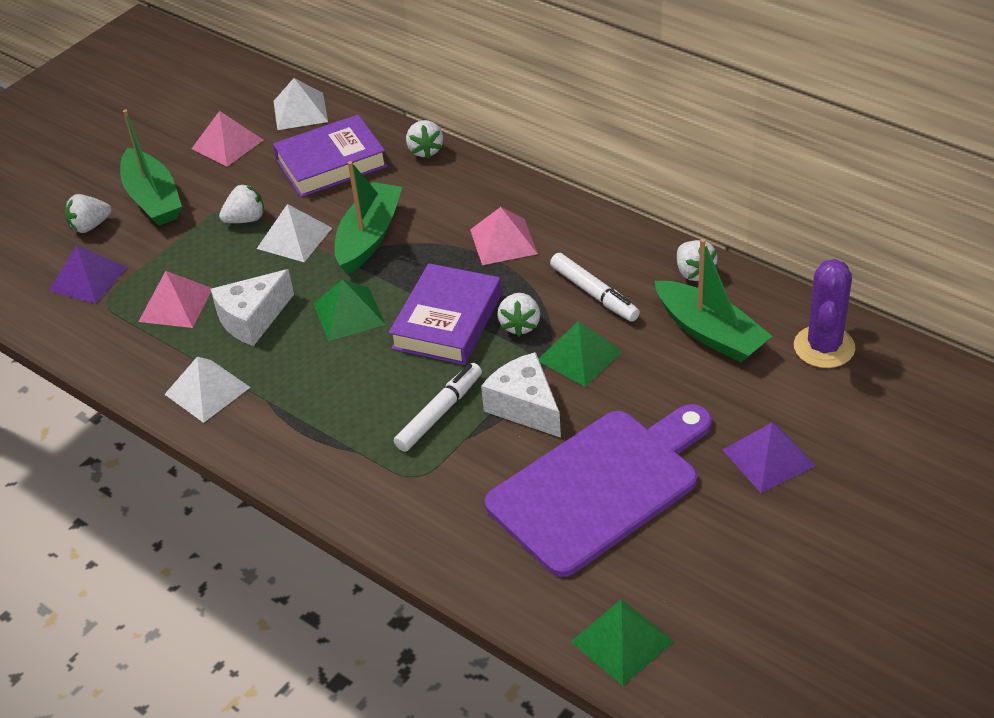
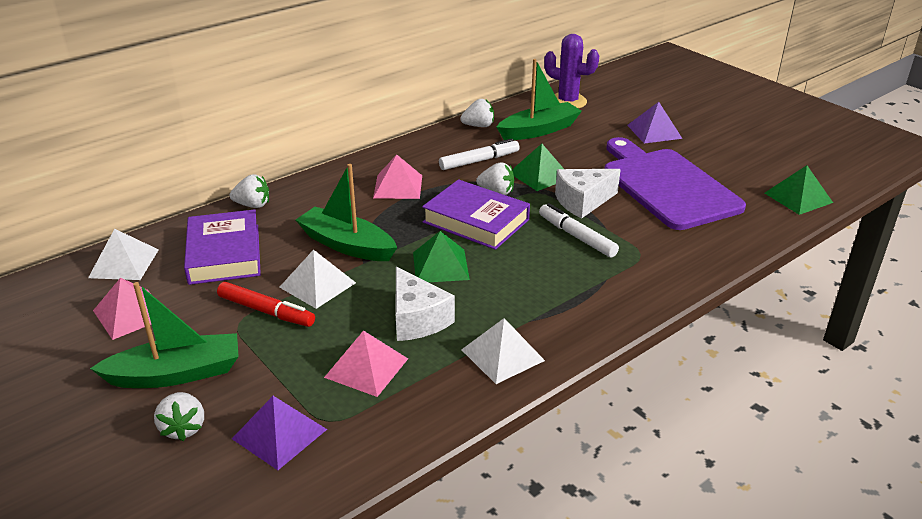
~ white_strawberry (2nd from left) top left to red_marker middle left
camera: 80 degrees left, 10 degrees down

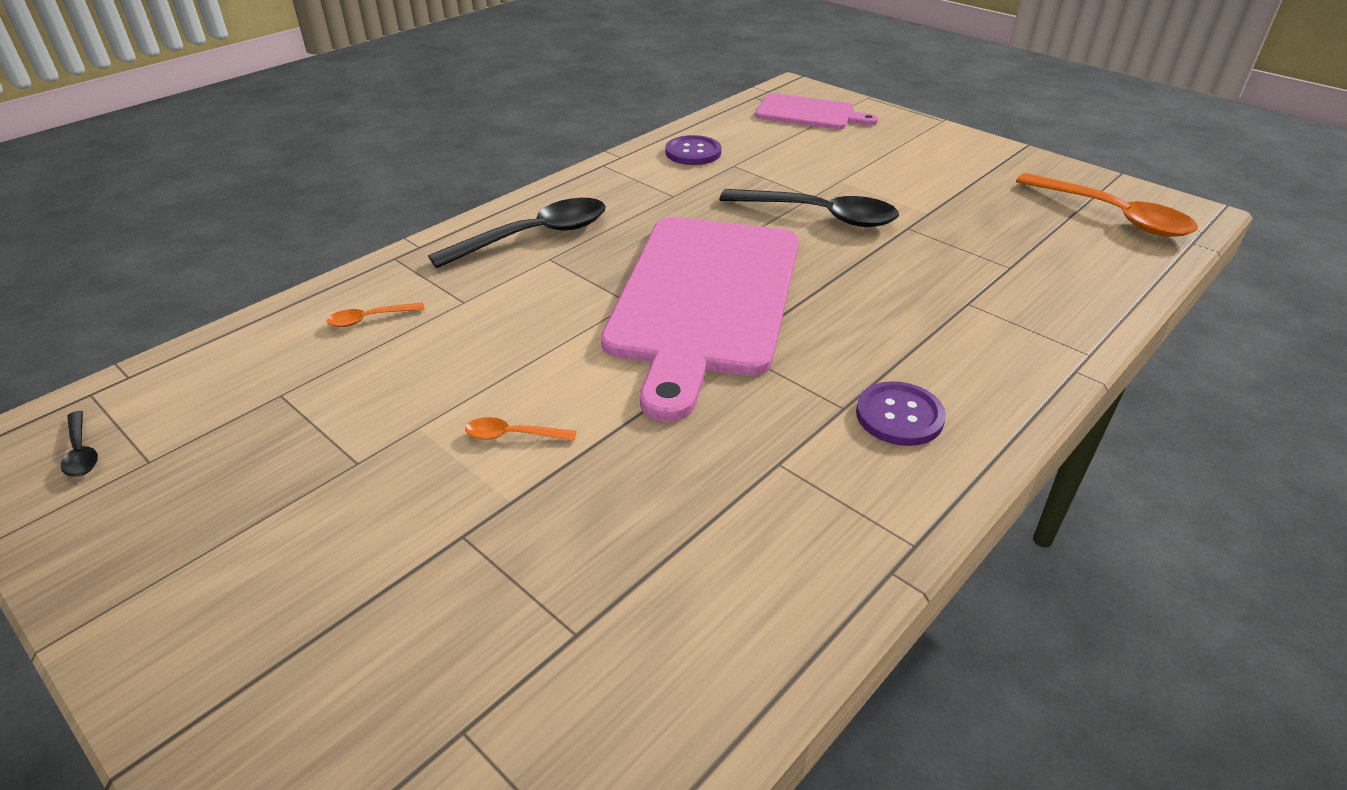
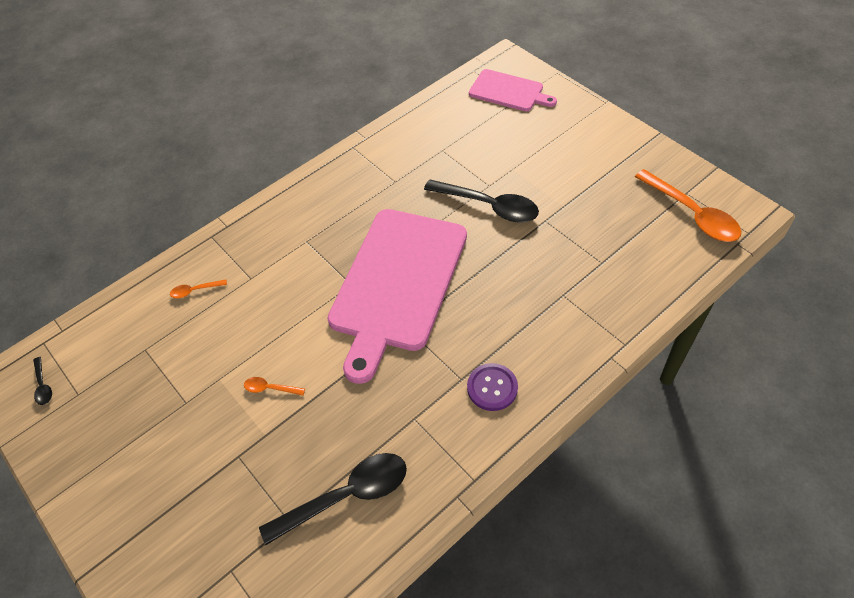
~ black_spoon (2nd from left) top centre to bottom centre
- purple_button (1st from left) top centre
camera: 10 degrees right, 15 degrees up

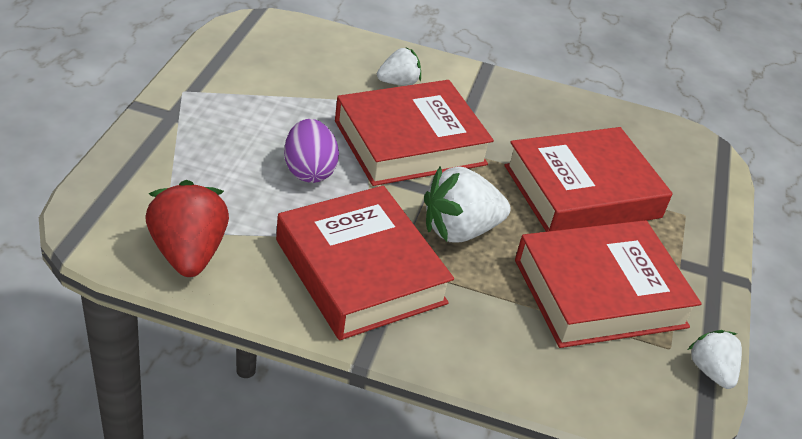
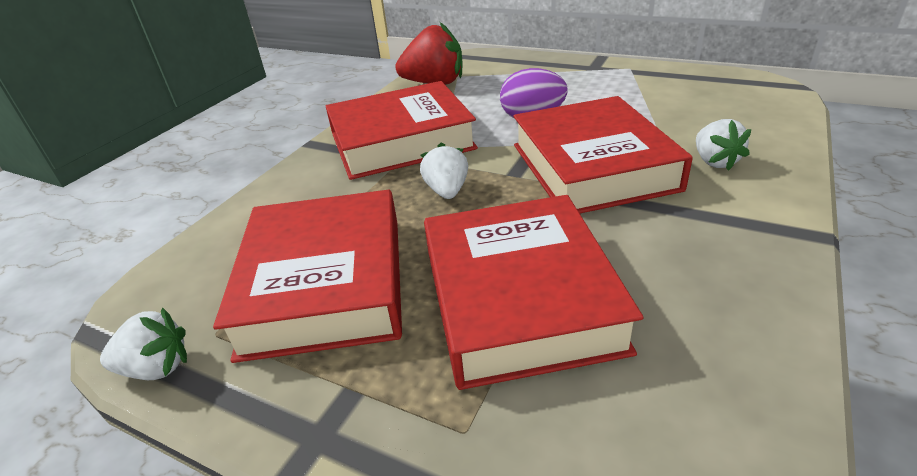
~ white_strawberry (2nd from left) centre = centre x0.60
camera: 110 degrees right, 5 degrees down

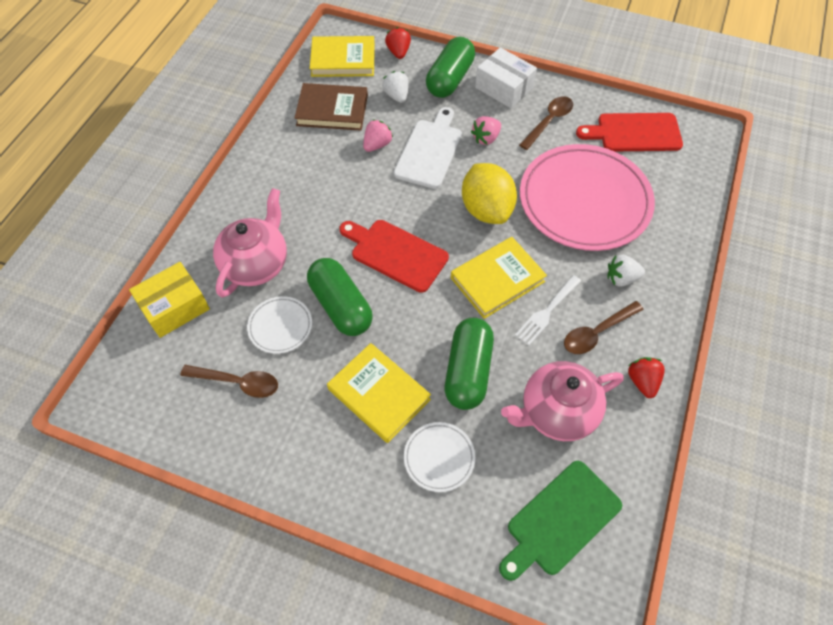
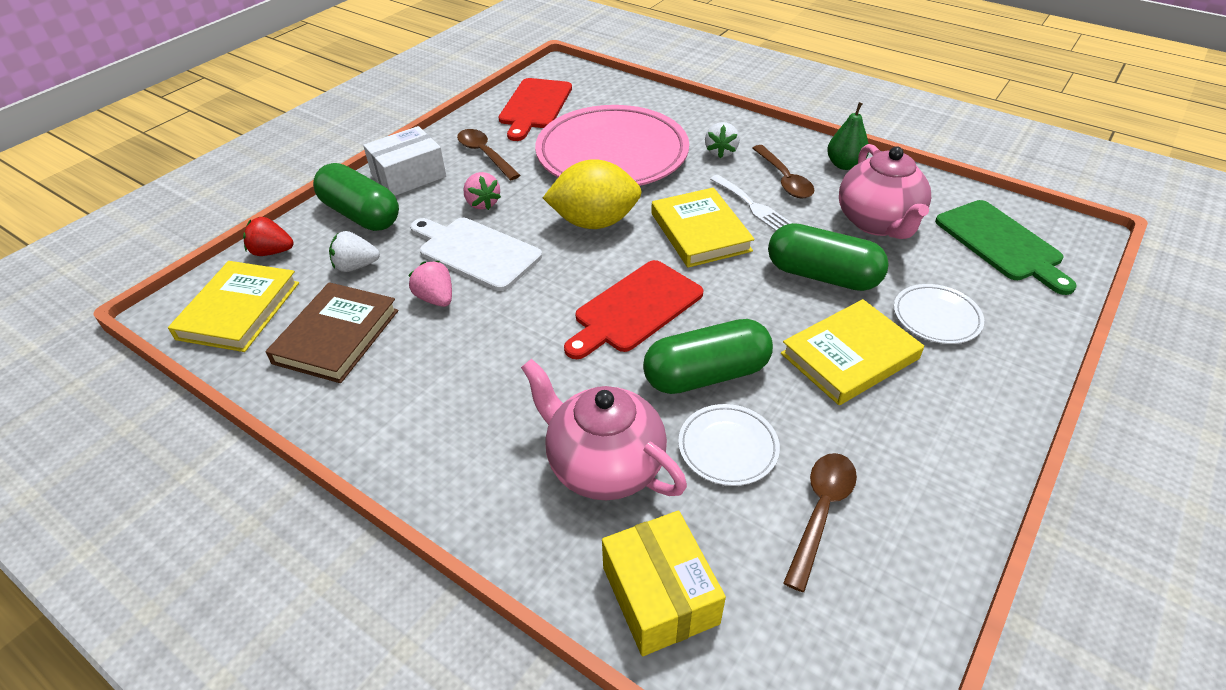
~ red_strawberry (2nd from left) middle right to green_pear top right
camera: 75 degrees left, 15 degrees down

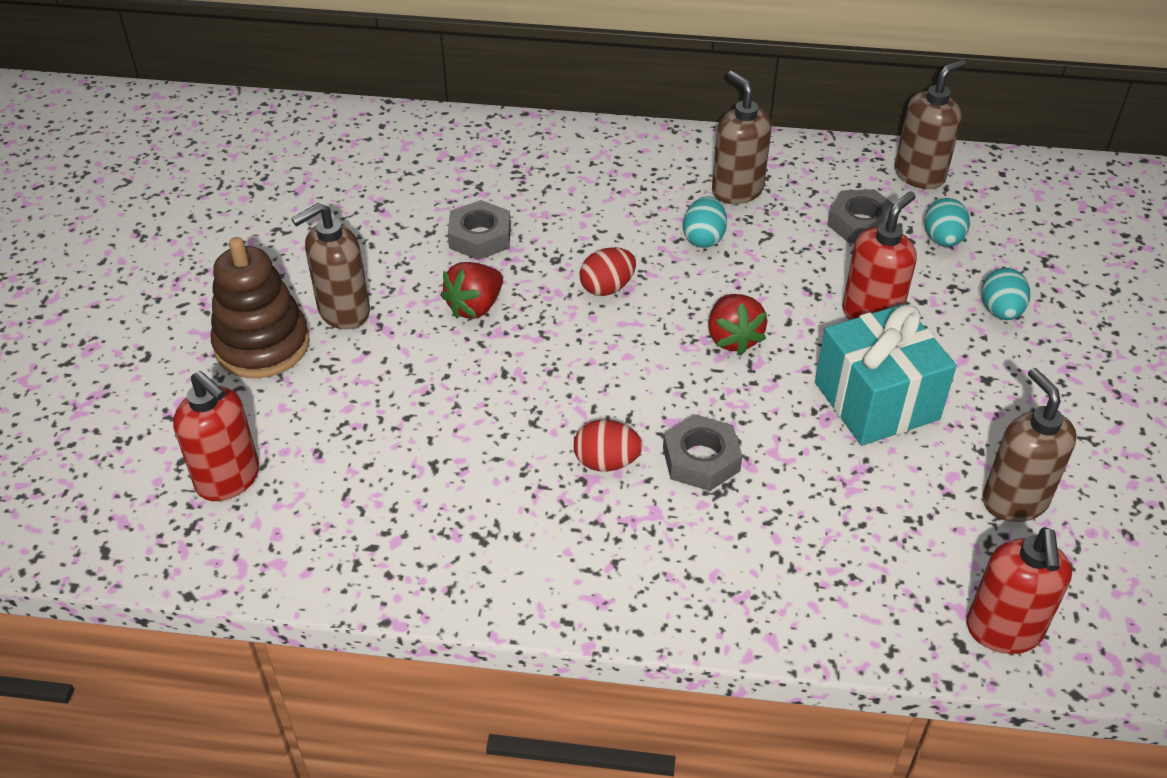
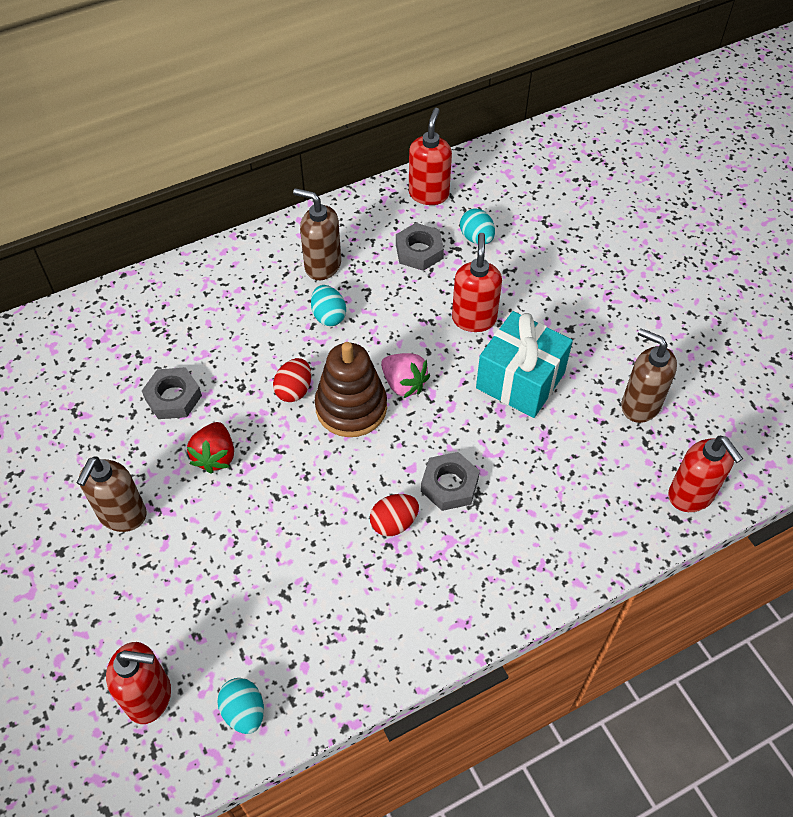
~ turquoise_egg (3rd from left in the first image) middle right to turquoise_egg (1st from left) bottom left
~ brown_stacking_toy middle left to centre
~ red_strawberry (2nd from left) centre to pink_strawberry centre
~ brown_soap_dispenser (3rd from left) top right to red_soap_dispenser (2nd from left) top centre
camera: 35 degrees left, 10 degrees up

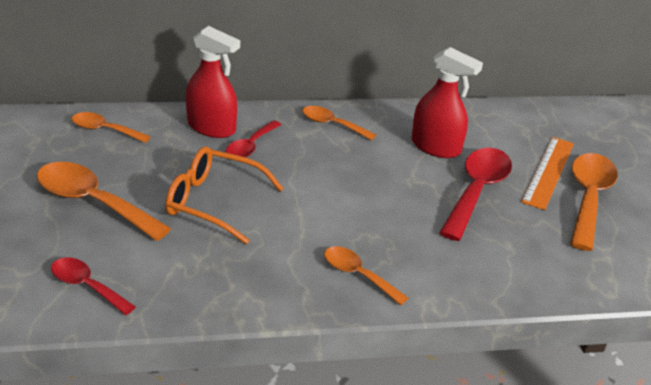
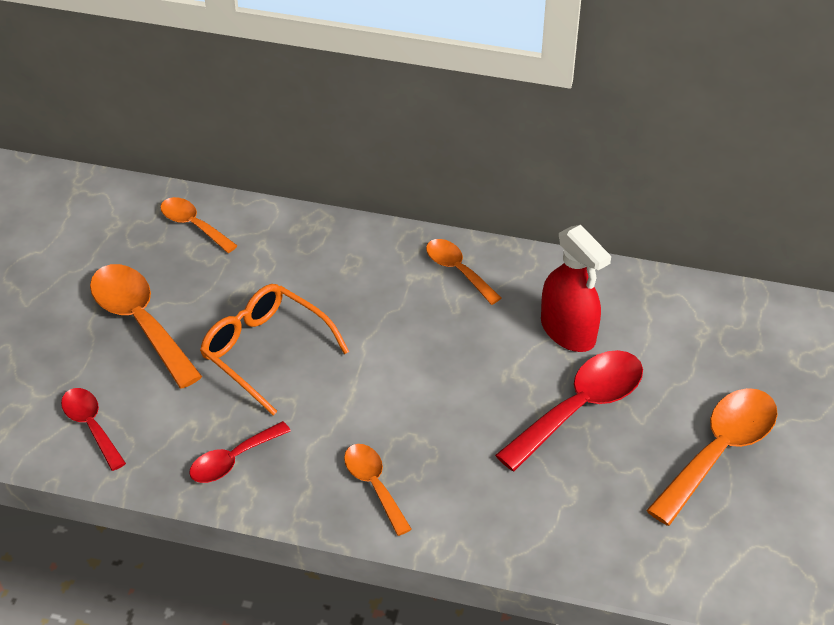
~ red_spoon (2nd from left) centre to bottom left
- red_spray_bottle (1st from left) top left
- orange_ruler middle right
camera: 25 degrees right, 10 degrees up

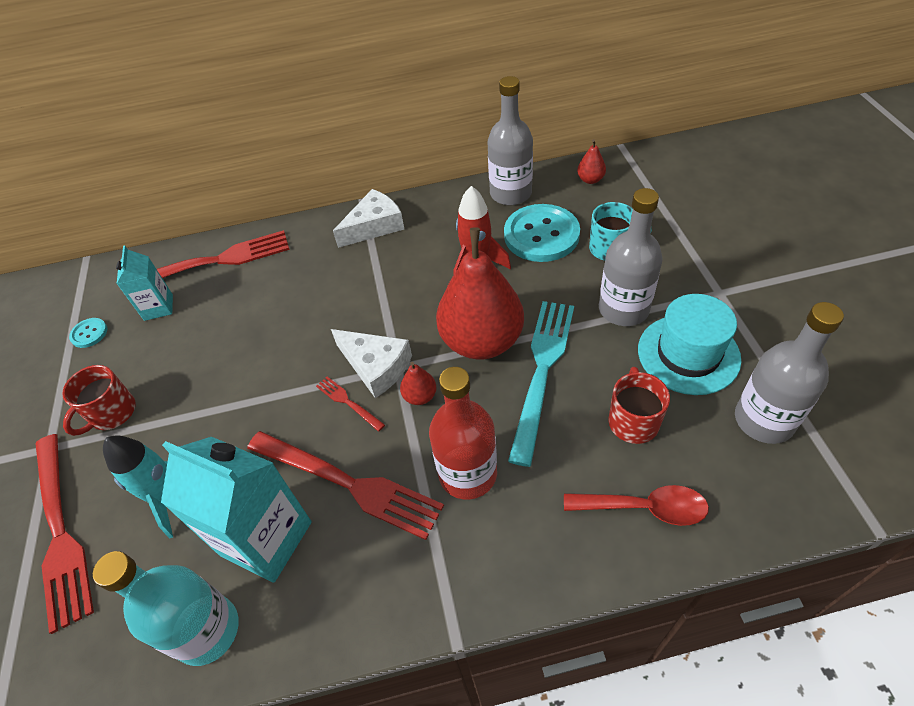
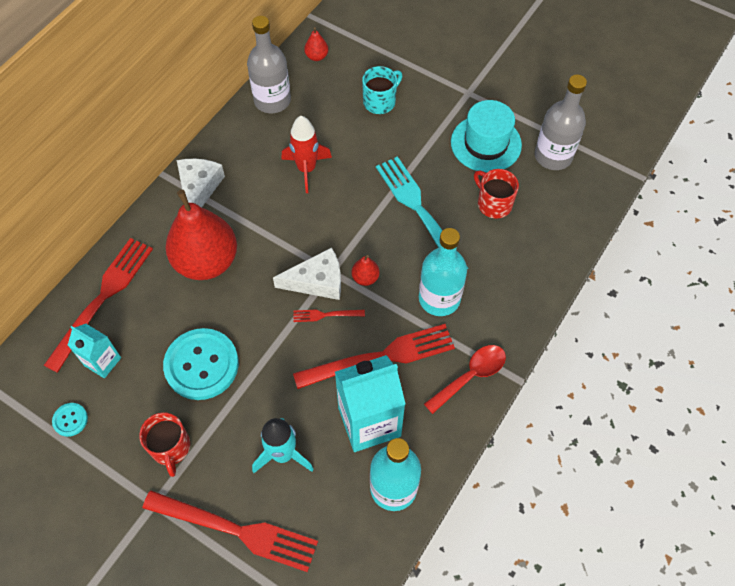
~ turquoise_button (2nd from left) top centre to middle left
~ red_pear (2nd from left in the first image) centre to red_pear (1st from left) middle left
~ red_bottle centre to turquoise_bottle (2nd from left) centre
~ red_spoon bottom right to centre
- grey_bottle (2nd from left) middle right
camera: 50 degrees left, 10 degrees up

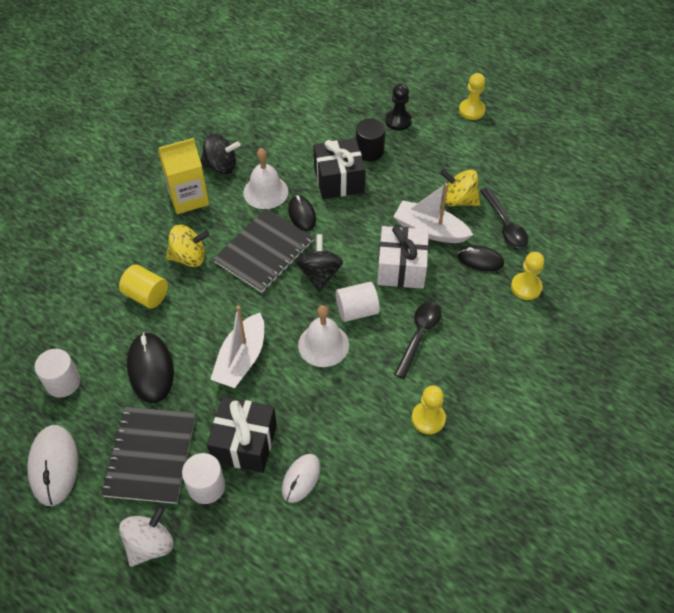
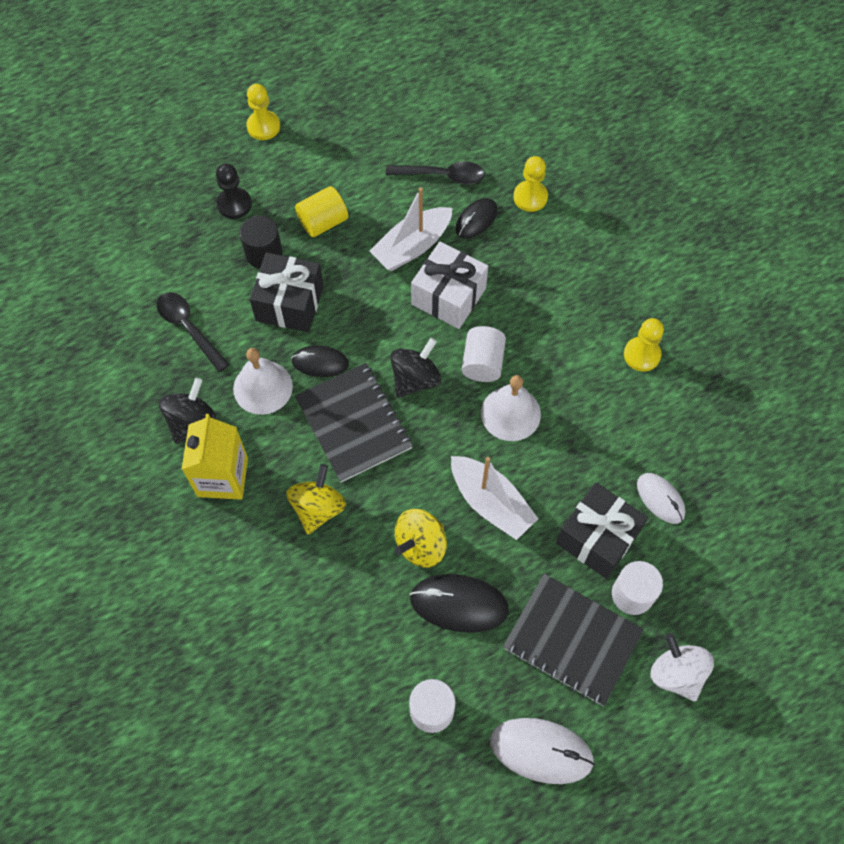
~ black_spoon (1st from left) centre to middle left
~ yellow_cylinder middle left to top centre
~ black_spinning_top (2nd from left) centre = centre 105 degrees clockwise
~ yellow_spinning_top (2nd from left) top right to centre
camera: 65 degrees left, 10 degrees up

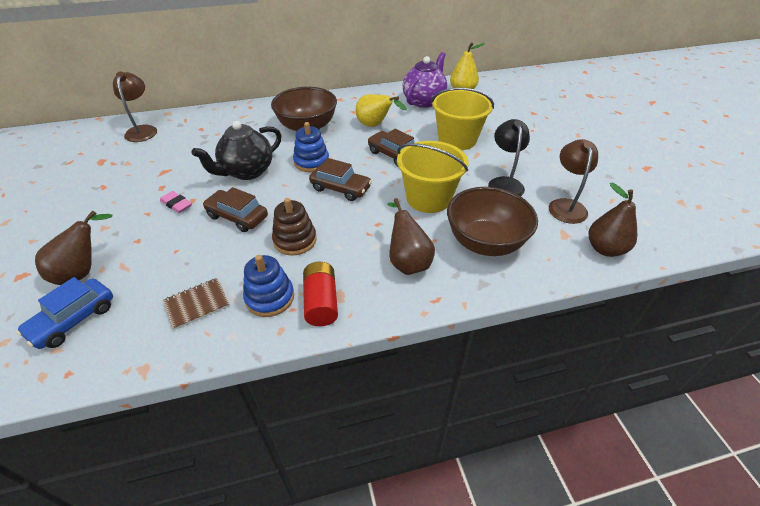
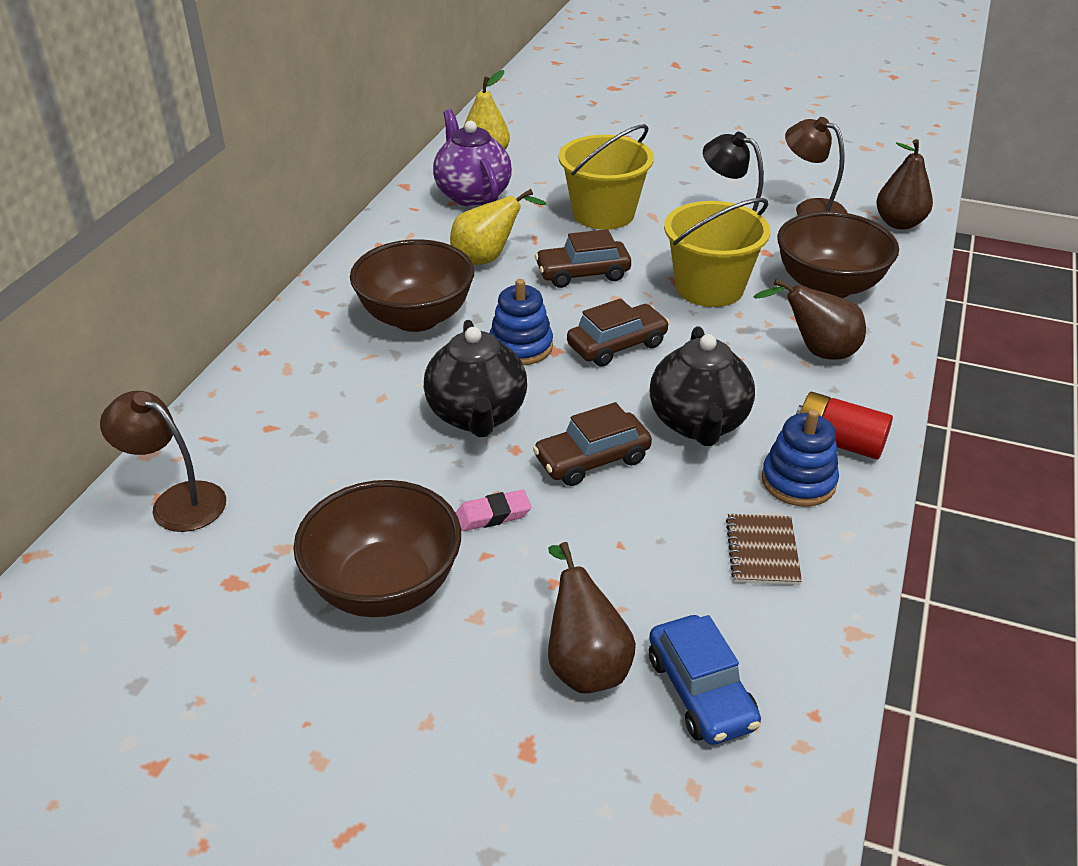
+ brown_bowl (1st from left) centre
~ brown_stacking_toy centre to black_teapot (2nd from left) centre
camera: 55 degrees left, 5 degrees down

